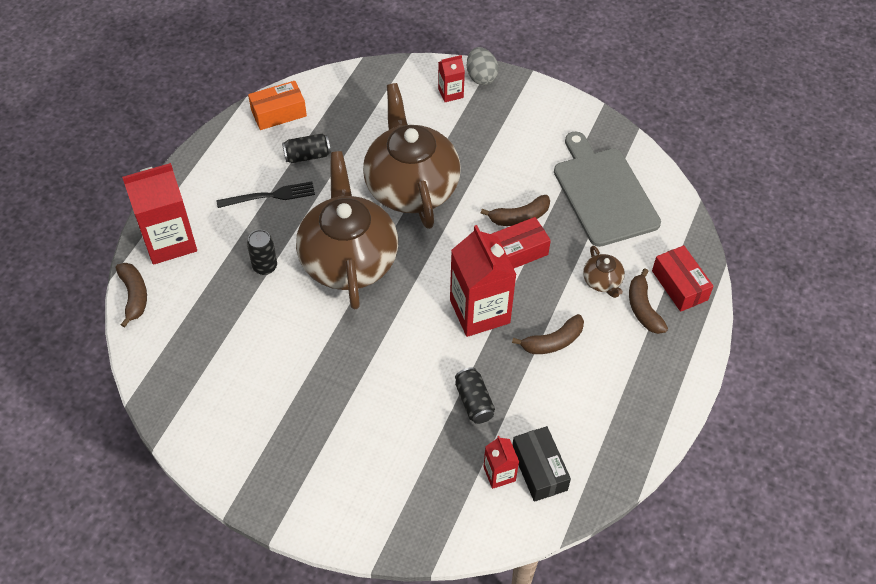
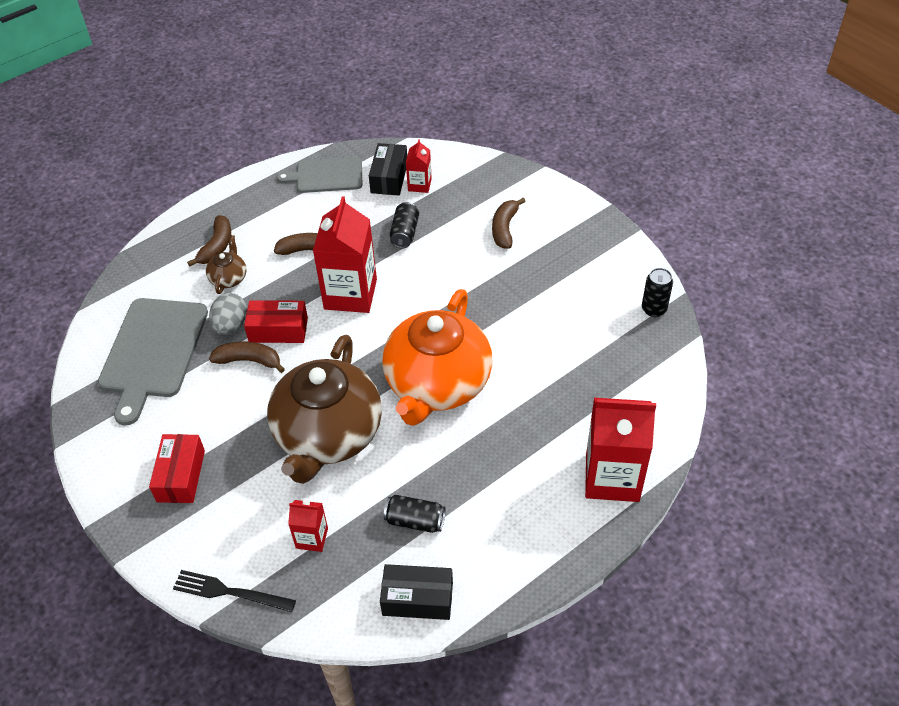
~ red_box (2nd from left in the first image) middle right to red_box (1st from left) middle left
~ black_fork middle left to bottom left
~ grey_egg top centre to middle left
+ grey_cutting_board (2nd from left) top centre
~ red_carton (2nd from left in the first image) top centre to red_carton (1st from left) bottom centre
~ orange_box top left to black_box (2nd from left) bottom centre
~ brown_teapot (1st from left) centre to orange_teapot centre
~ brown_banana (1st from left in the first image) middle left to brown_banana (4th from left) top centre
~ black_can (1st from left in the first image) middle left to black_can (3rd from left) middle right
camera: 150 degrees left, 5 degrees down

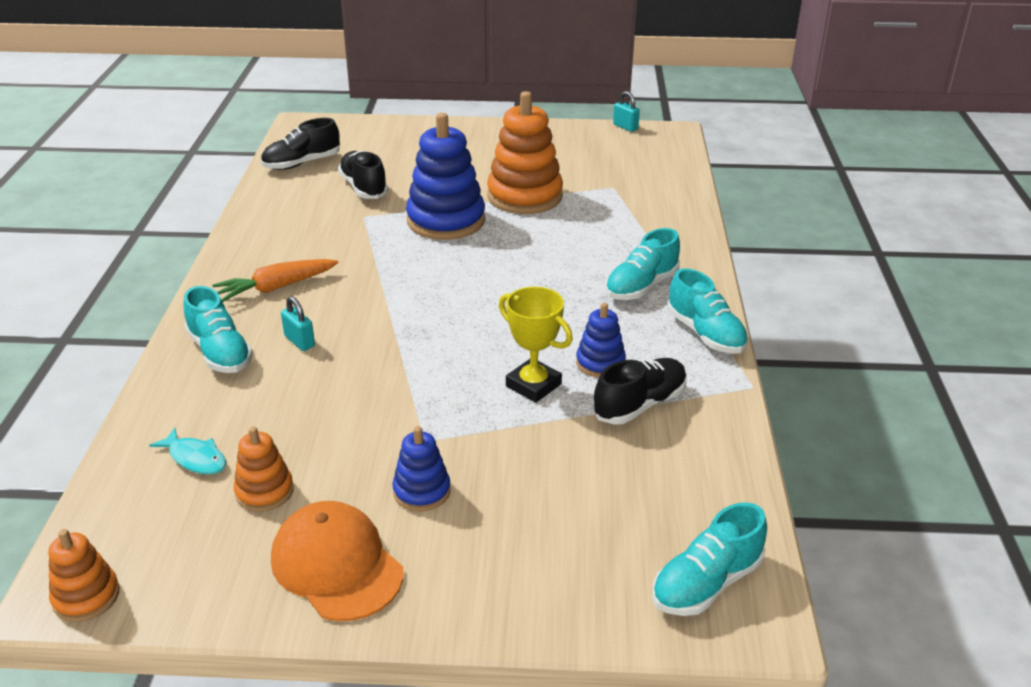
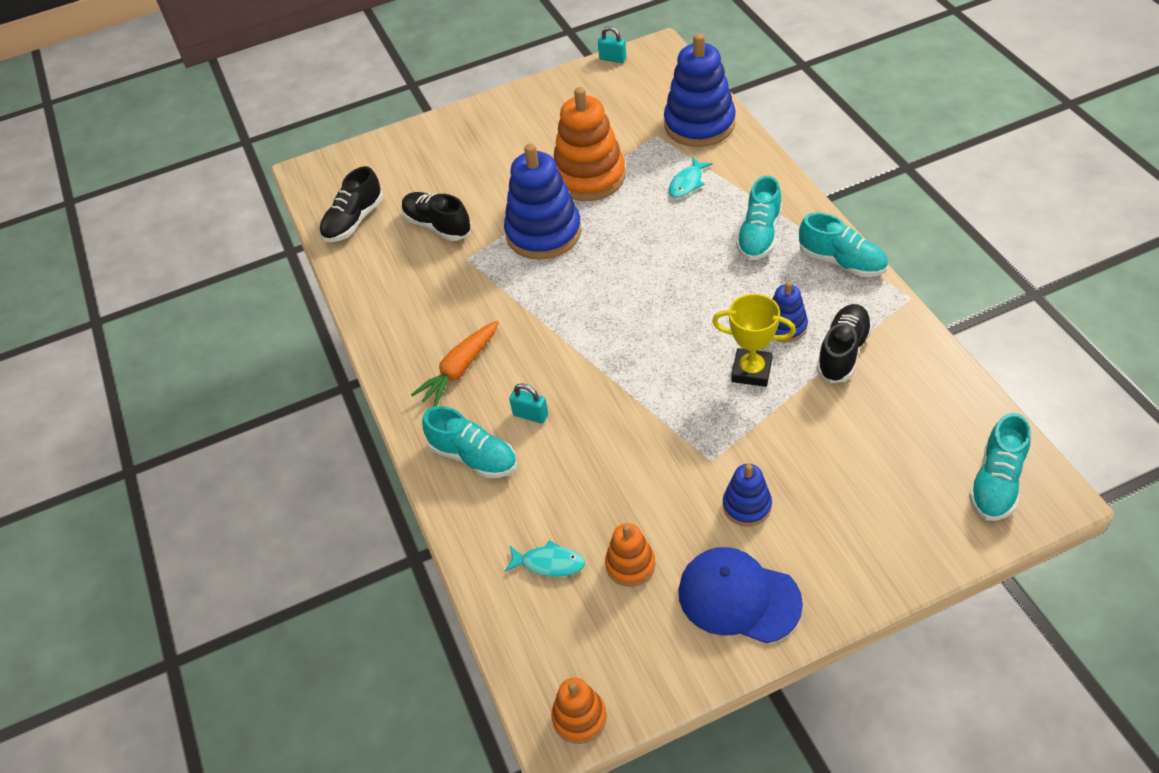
+ blue_stacking_toy (2nd from left) top centre
+ turquoise_fish (2nd from left) top centre
~ orange_cap bottom left to blue_cap bottom centre
camera: 20 degrees left, 15 degrees up

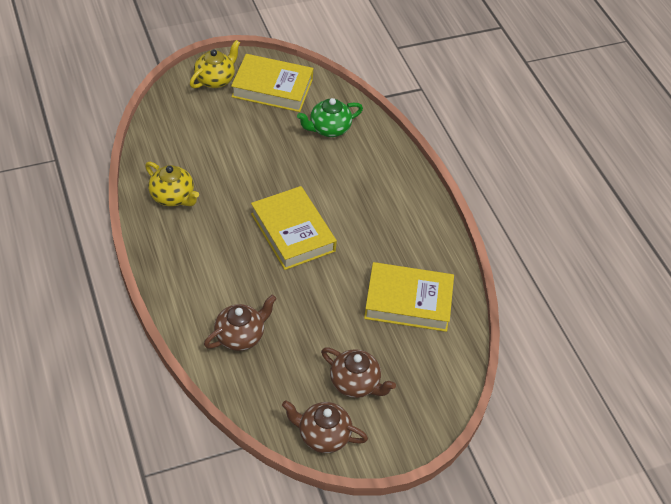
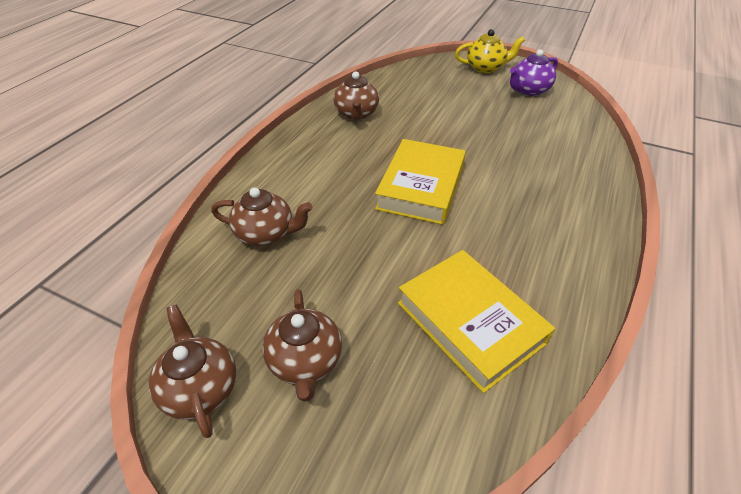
~ yellow_teapot (1st from left) middle left to brown_teapot (4th from left) top centre
~ yellow_book (1st from left) top centre to purple_teapot top right
- green_teapot top centre
camera: 50 degrees right, 5 degrees down

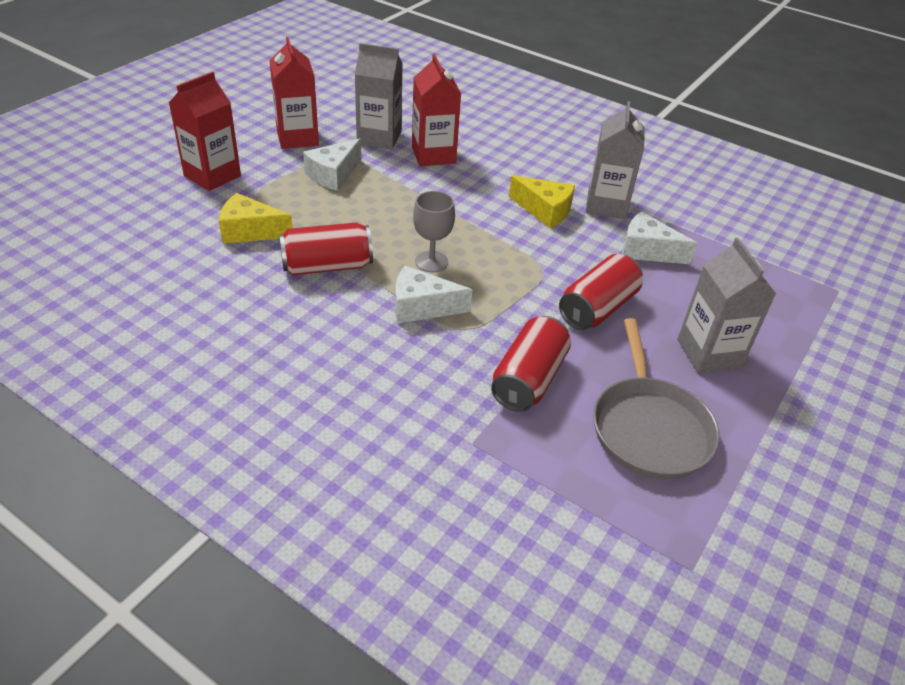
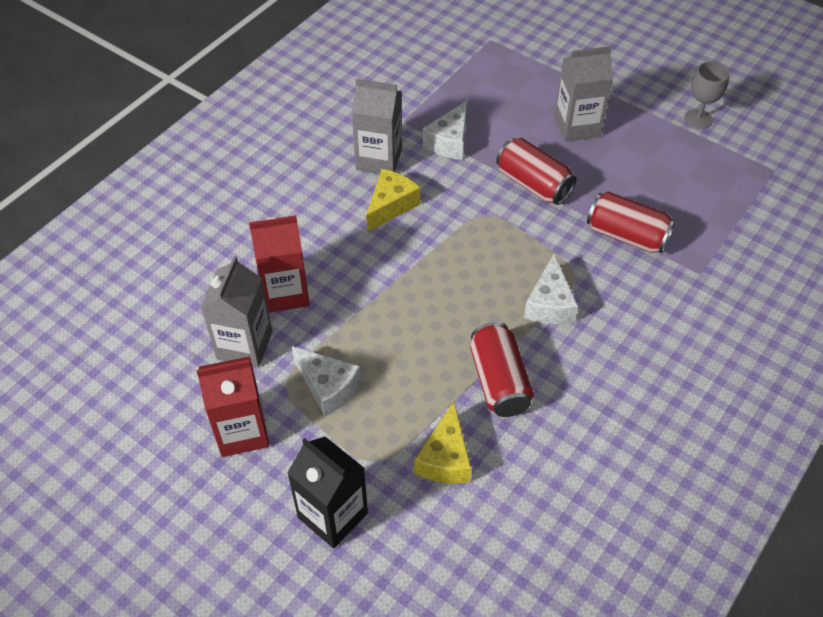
~ red_carton (1st from left) top left to black_carton bottom centre
~ grey_goblet centre to top right
- grey_pan middle right
camera: 85 degrees left, 10 degrees up

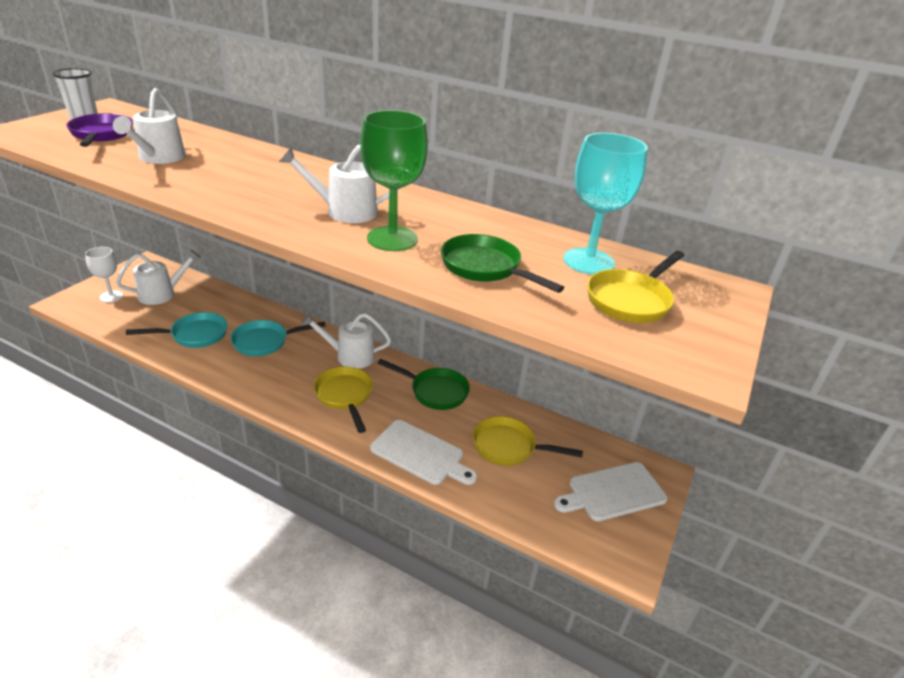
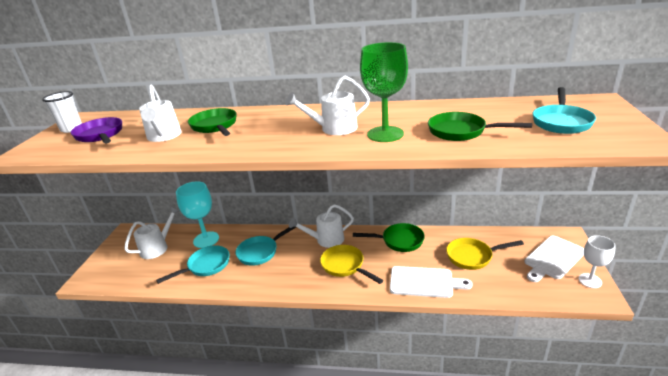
~ turquoise_goblet top right to middle left
+ green_pan (1st from left) top left
~ yellow_pan (3rd from left) middle right to turquoise_pan (3rd from left) top right
~ white_goblet middle left to bottom right
camera: 15 degrees left, 5 degrees down

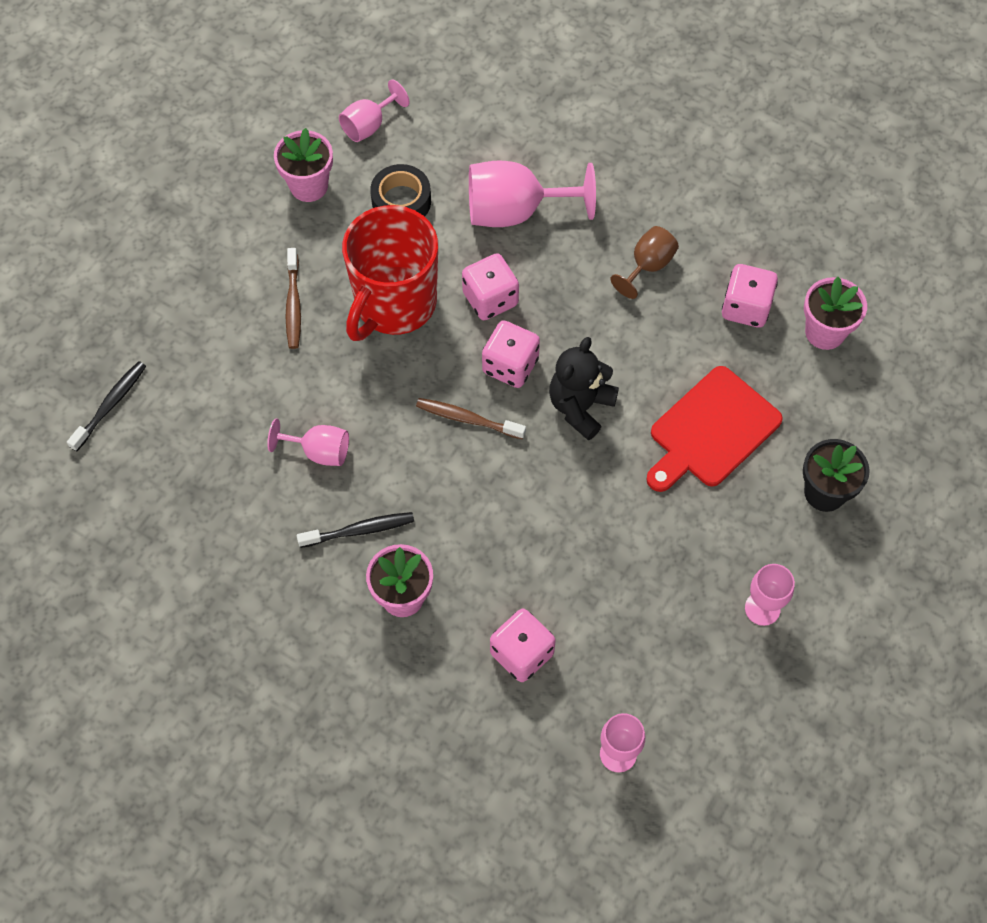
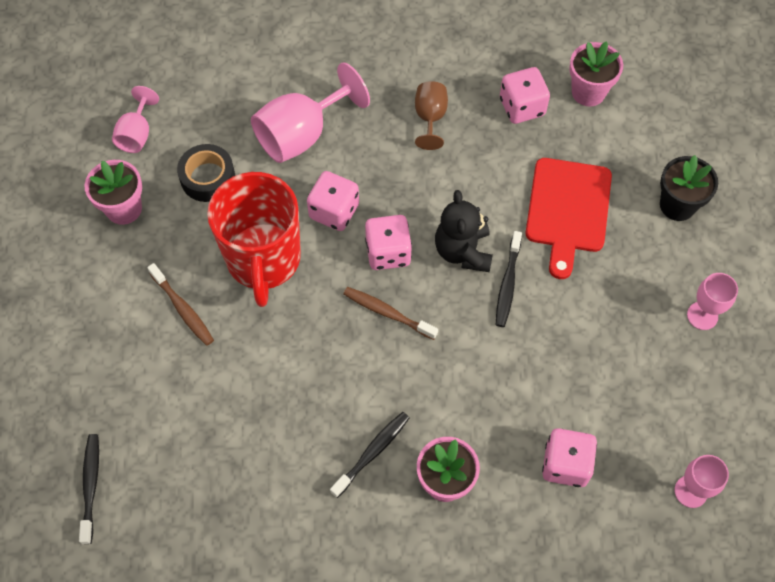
~ brown_toothbrush (2nd from left) centre = centre 45 degrees clockwise
+ black_toothbrush (3rd from left) centre
- pink_goblet (1st from left) middle left
camera: 35 degrees left, 0 degrees up

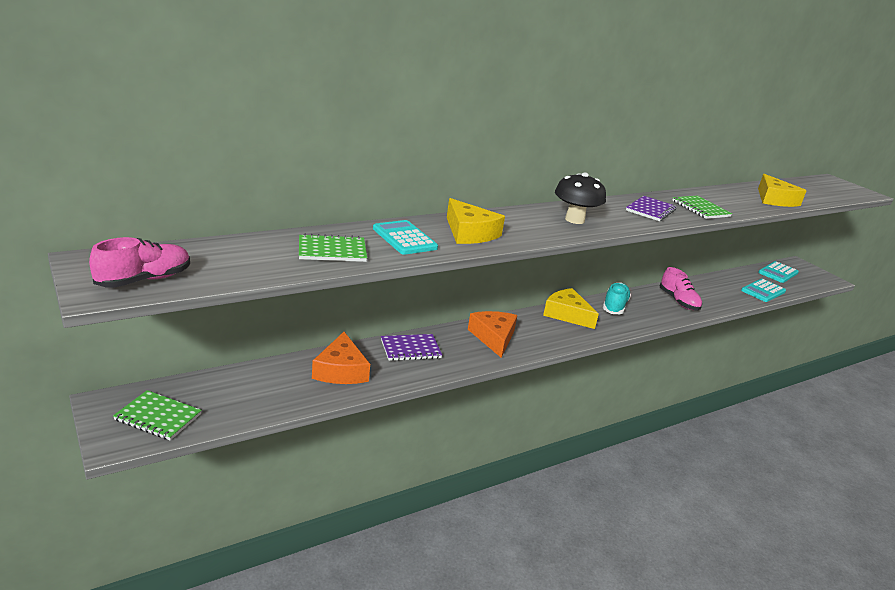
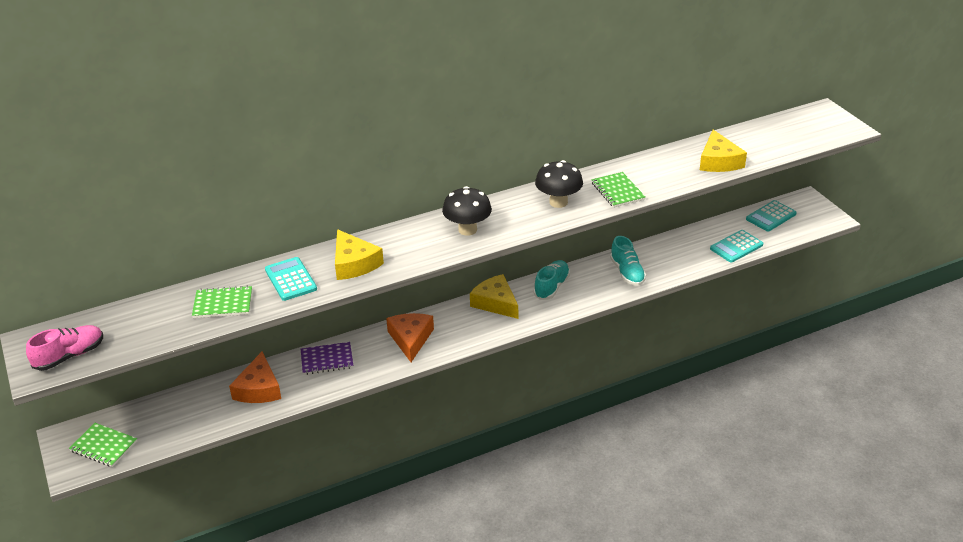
~ purple_notebook (2nd from left) middle right to black_mushroom (2nd from left) centre
~ pink_shoe (2nd from left) middle right to turquoise_shoe (2nd from left) centre
camera: 10 degrees right, 10 degrees up

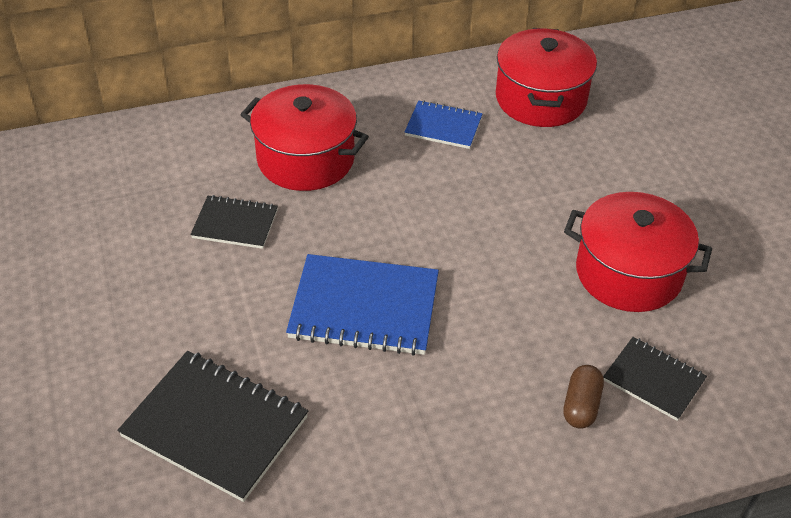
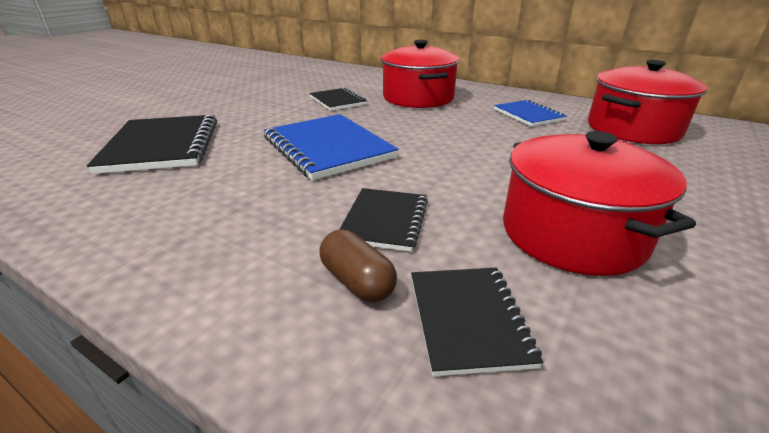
~ brown_capsule bottom right = centre 75 degrees clockwise
+ black_notebook (3rd from left) centre
camera: 50 degrees right, 15 degrees down

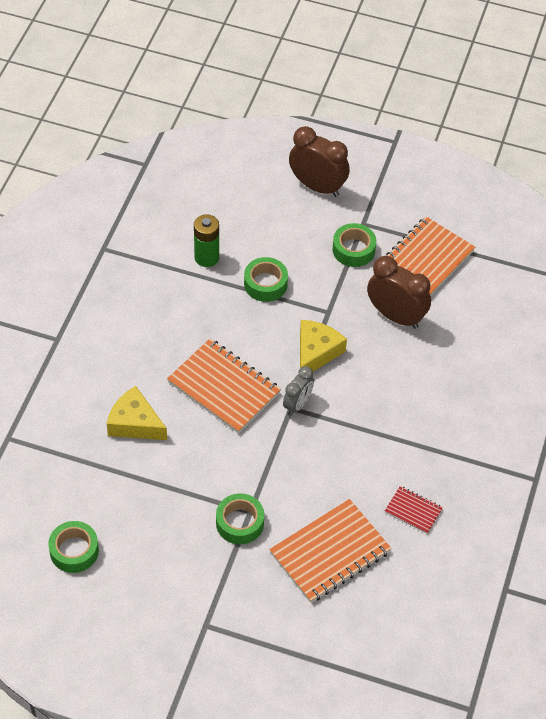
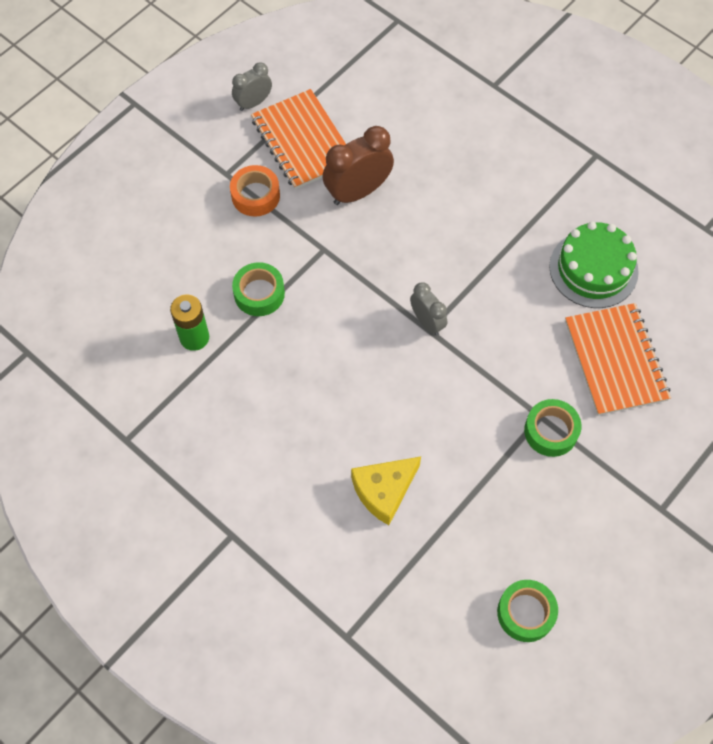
~ green_tape (4th from left) centre to orange_tape top centre
+ grey_clock (1st from left) top centre
~ red_notebook bottom right to green_cake middle right
- orange_notebook (1st from left) centre
- brown_clock (1st from left) top centre
- yellow_cheese (2nd from left) centre
camera: 65 degrees left, 10 degrees up

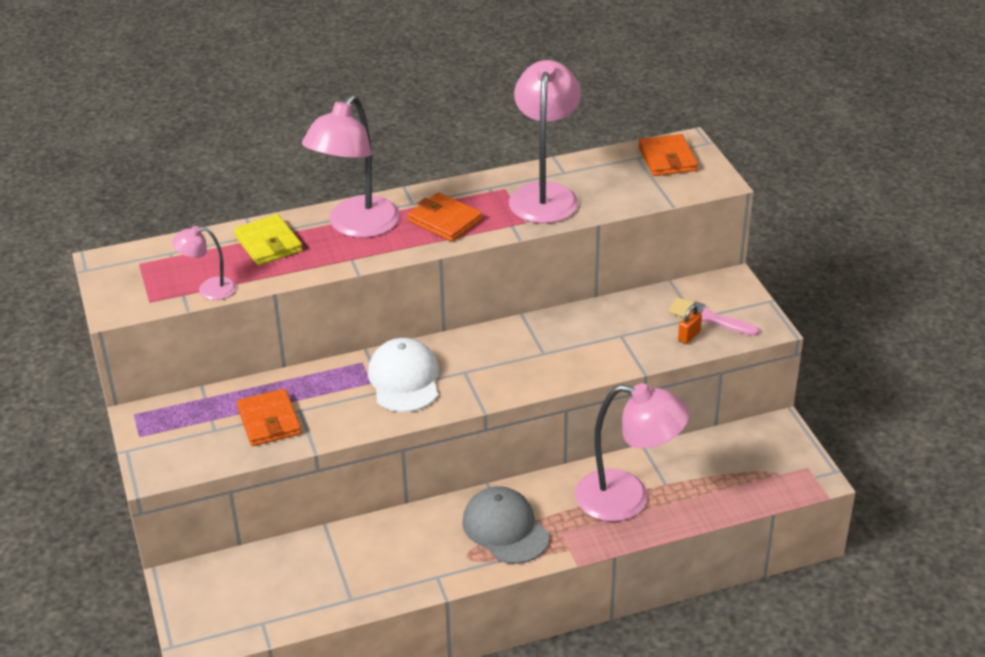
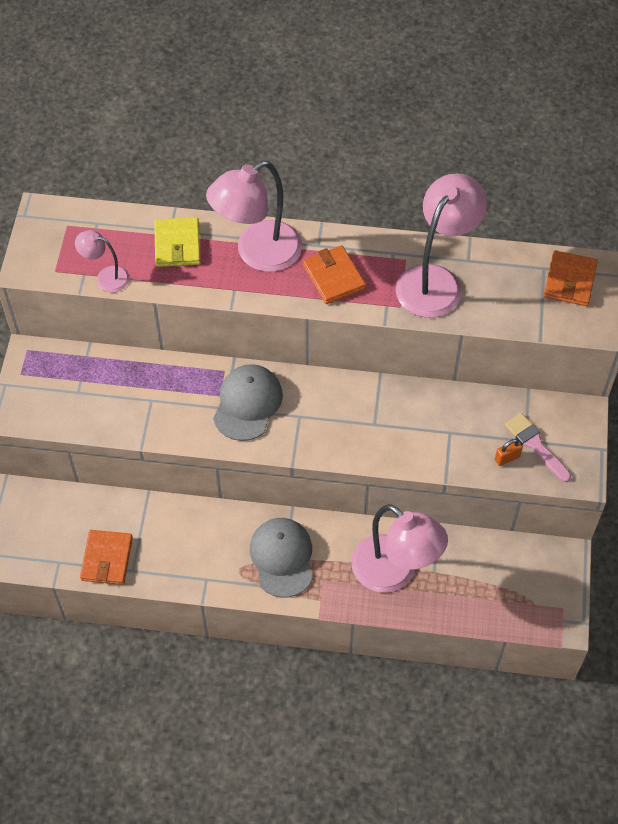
~ orange_wallet (1st from left) middle left to bottom left
~ white_cap centre to grey_cap (1st from left) centre
camera: 25 degrees right, 20 degrees up

